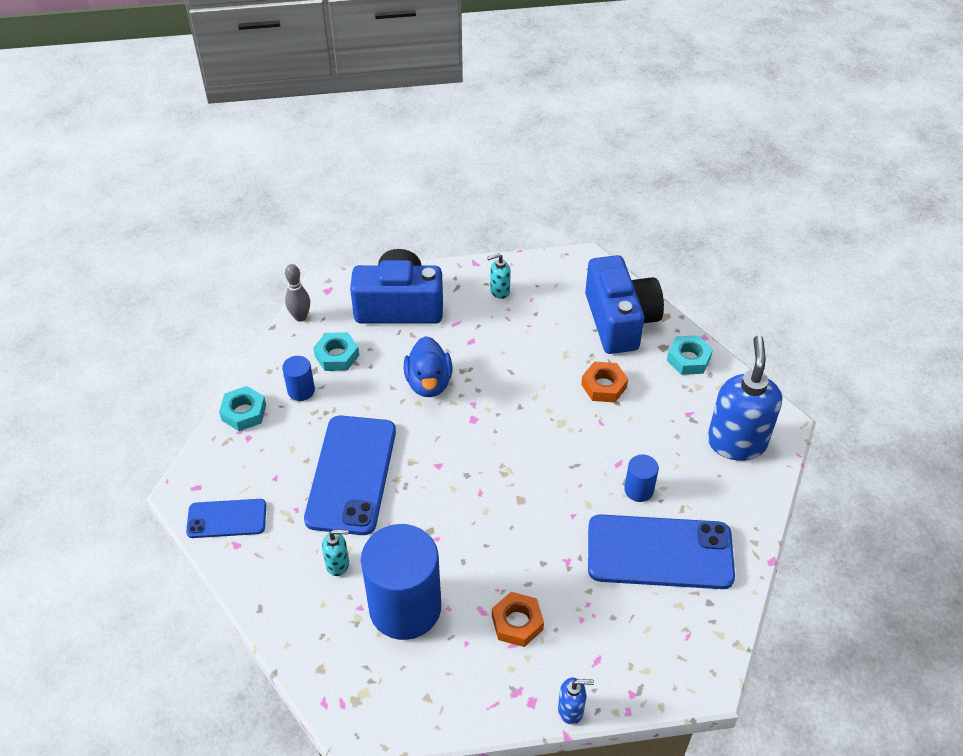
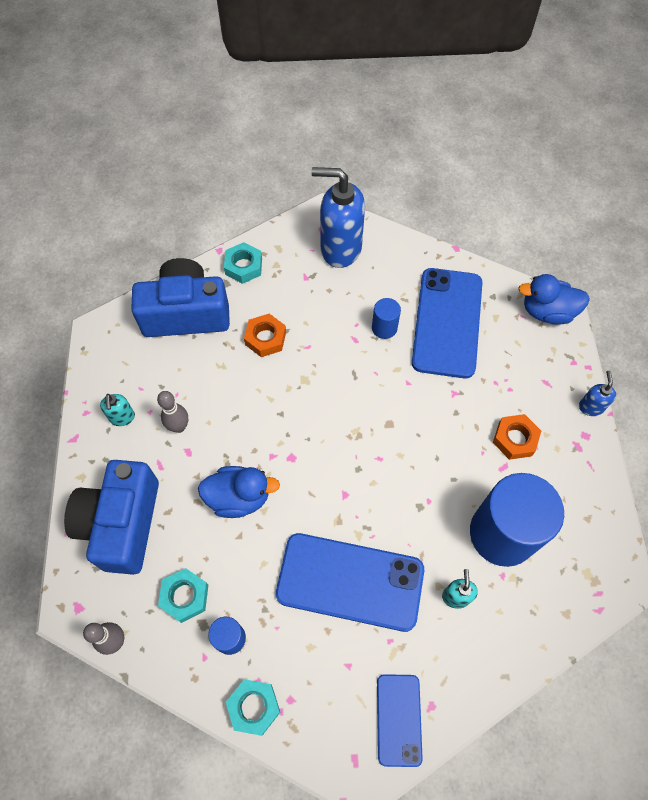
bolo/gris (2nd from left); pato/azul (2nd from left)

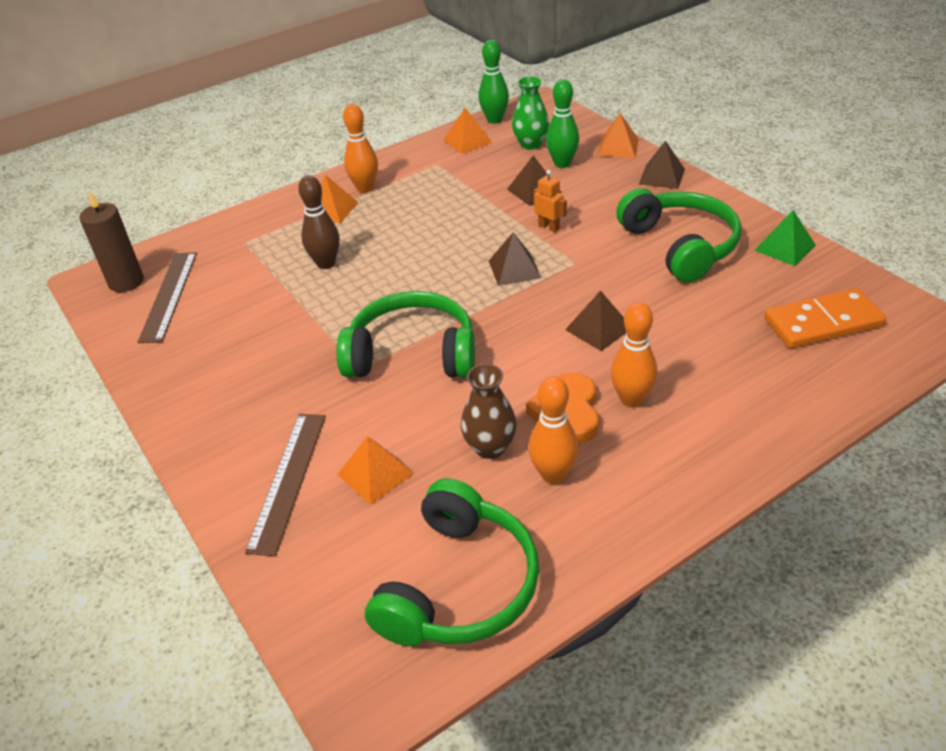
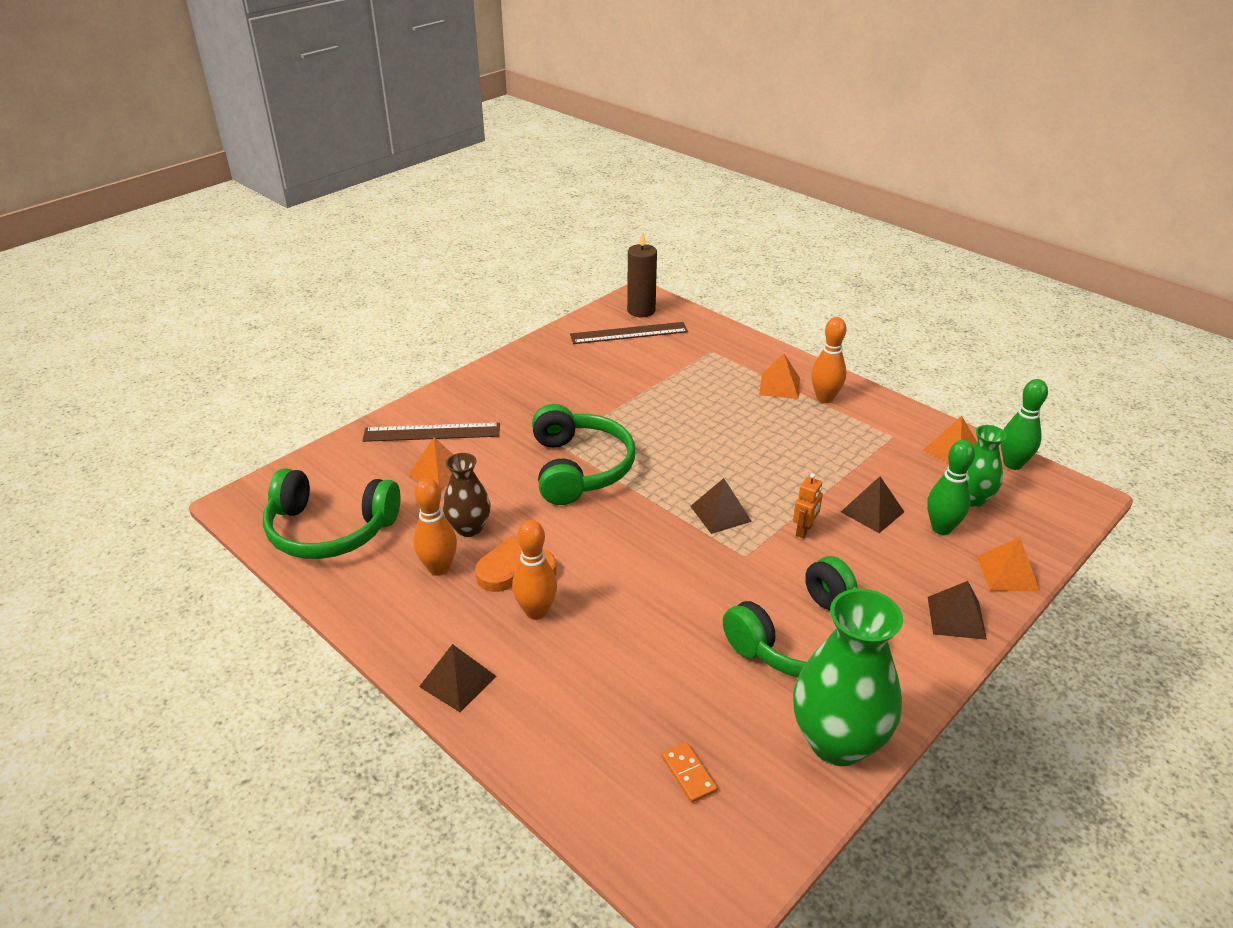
pirámide/marrón (1st from left); ficha de dominó/naranja; florero/verde (1st from left); bolo/marrón

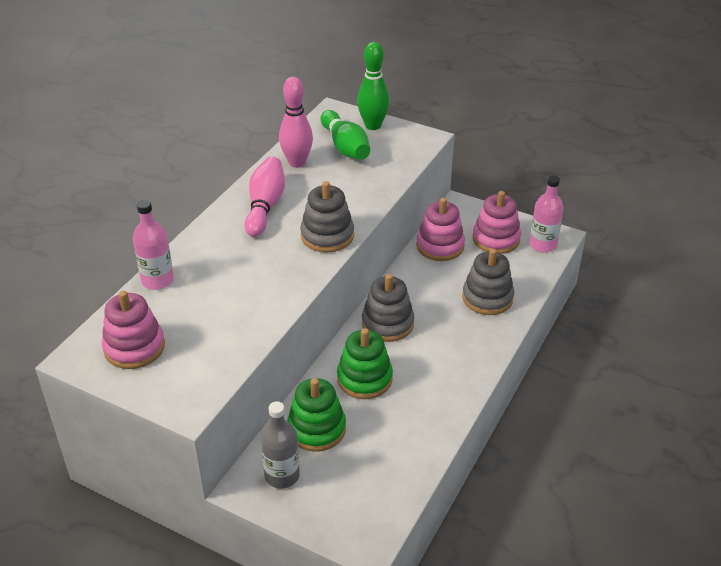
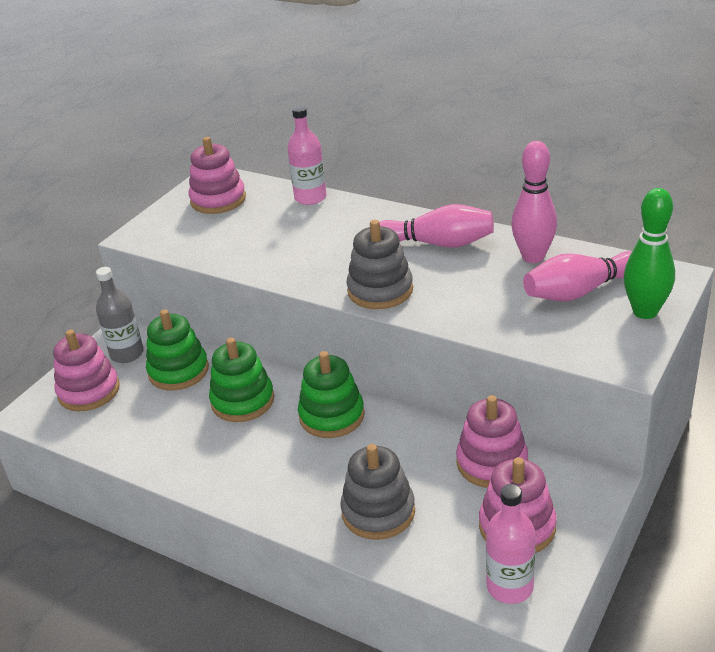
juguete apilable/rosa (1st from left); juguete apilable/verde (3rd from left); bolo/rosa (3rd from left)

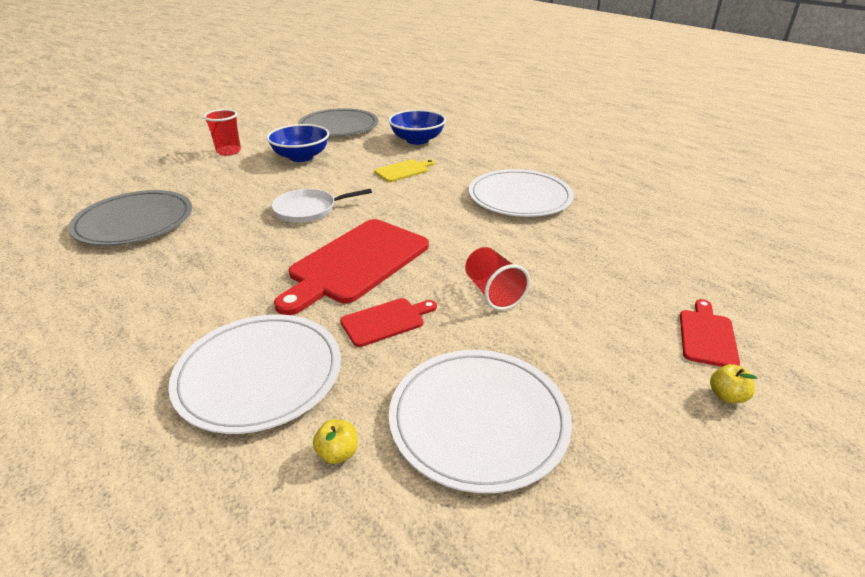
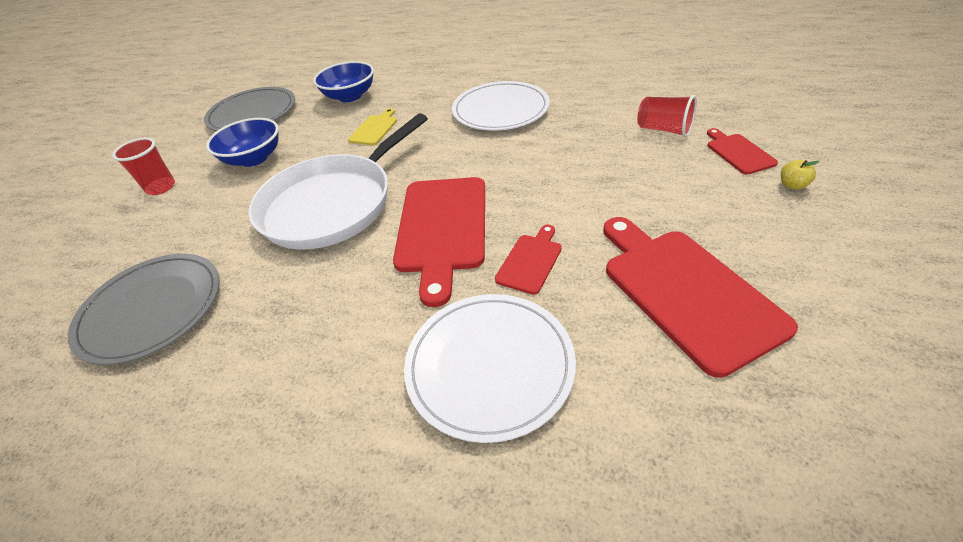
sartén/blanco; tabla de cortar/rojo (3rd from left); vaso/rojo (2nd from left); manzana/amarillo (1st from left in the first image)

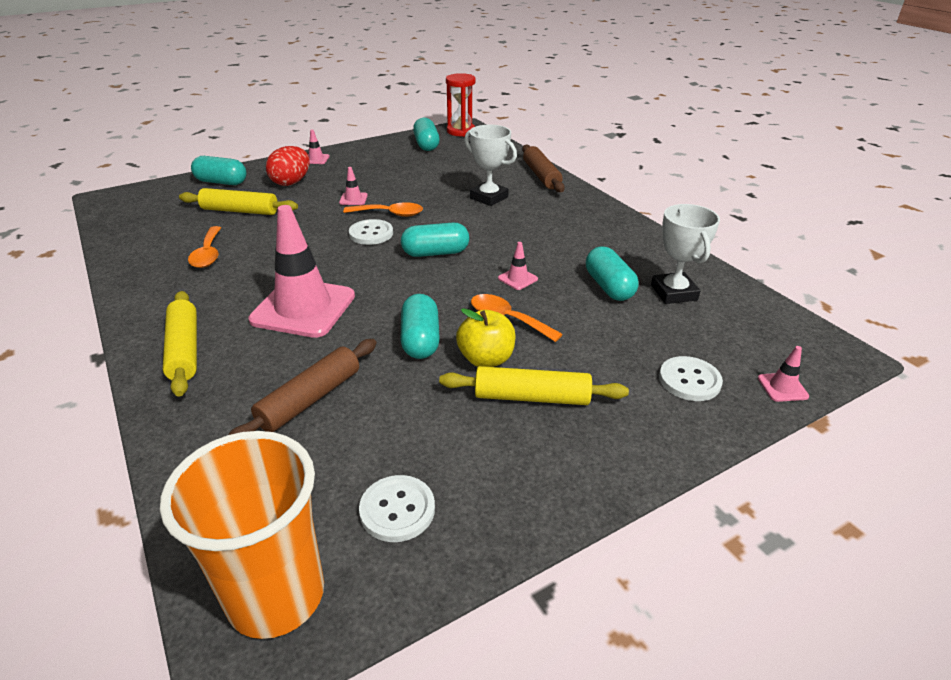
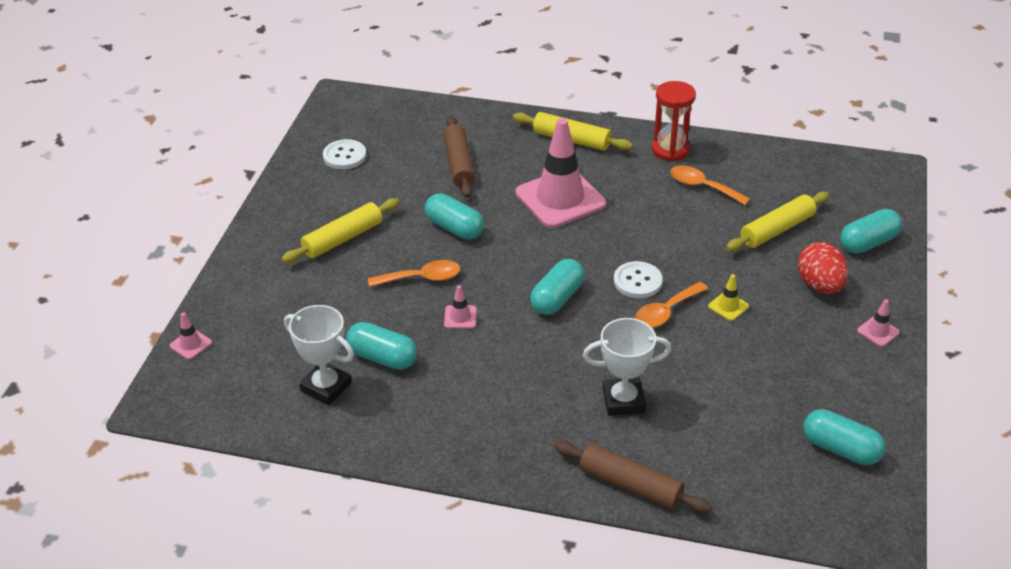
reloj de arena/rojo; cono de tráfico/amarillo; vaso/naranja; manzana/amarillo; botón/blanco (3rd from left in the first image)

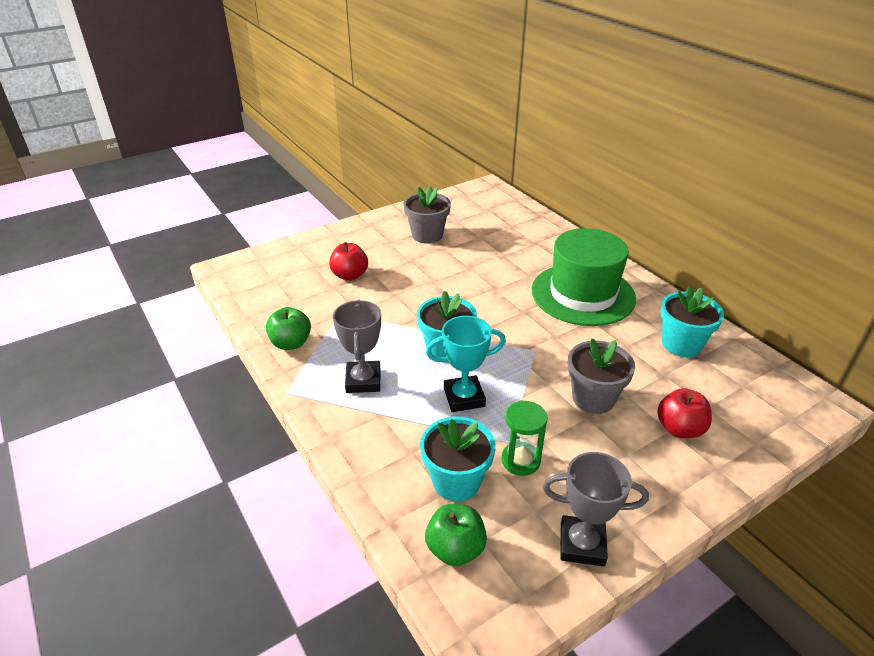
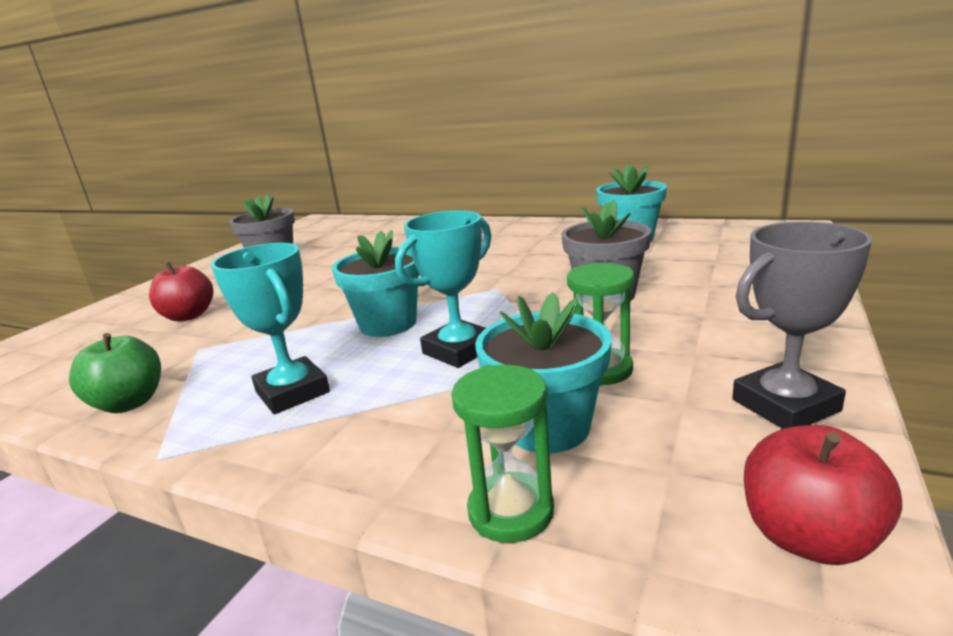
trofeo/turquesa (1st from left); reloj de arena/verde (1st from left); manzana/rojo (2nd from left); manzana/verde (2nd from left in the first image); sombrero/verde

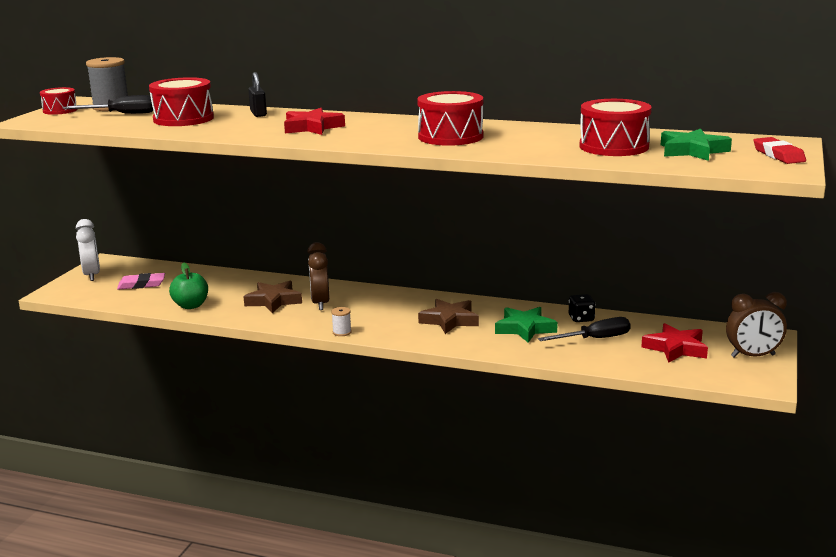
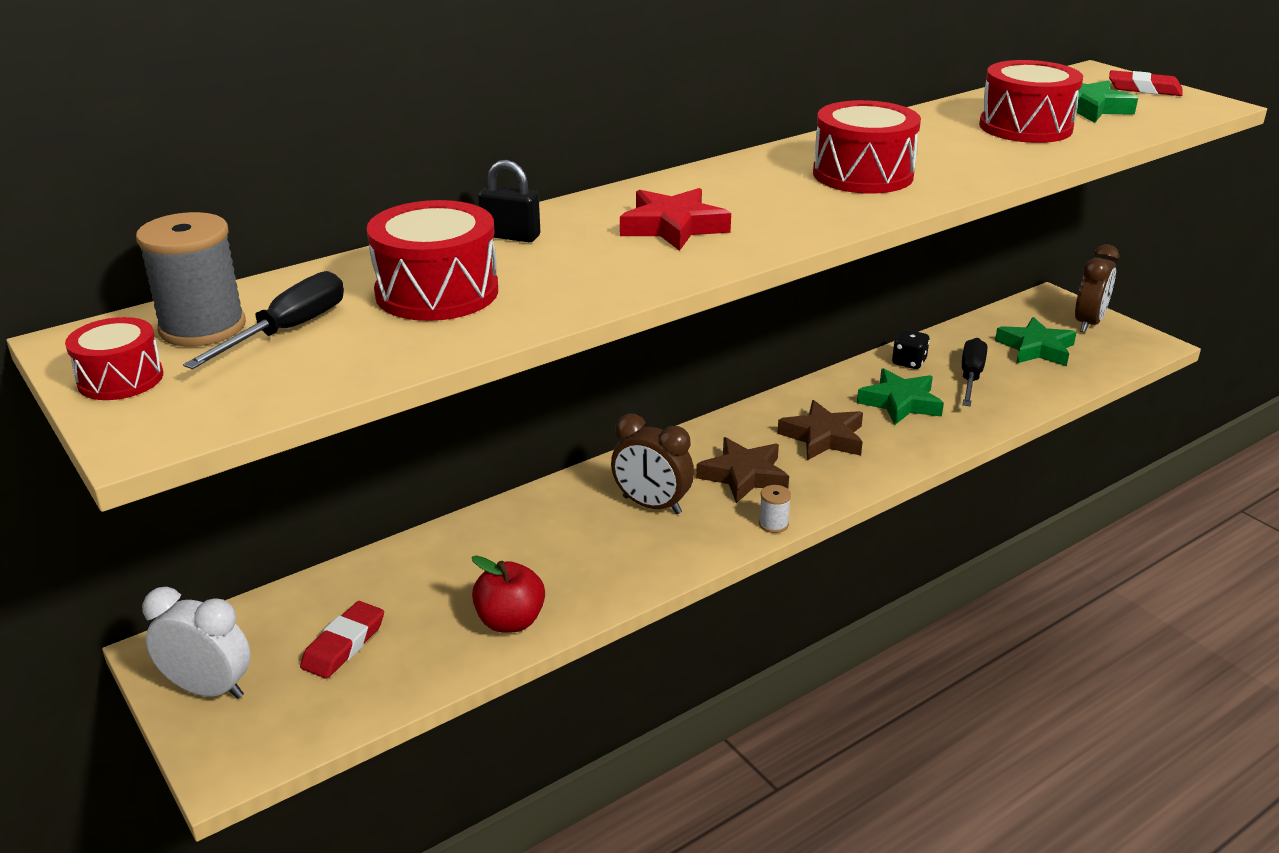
goma de borrar/rojo (1st from left); manzana/rojo; estrella/marrón (1st from left); estrella/verde (2nd from left)

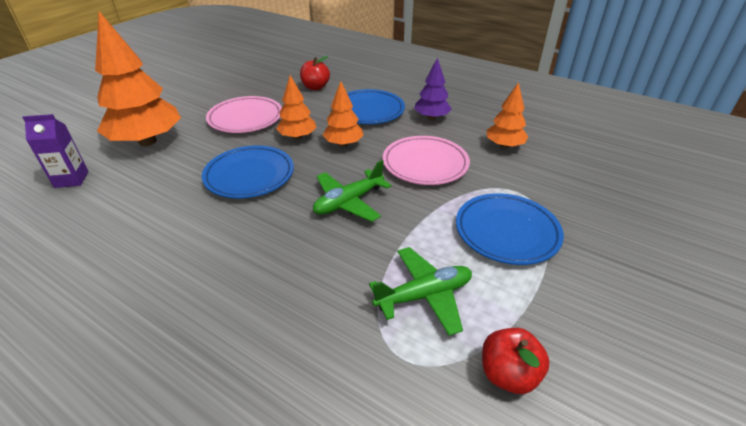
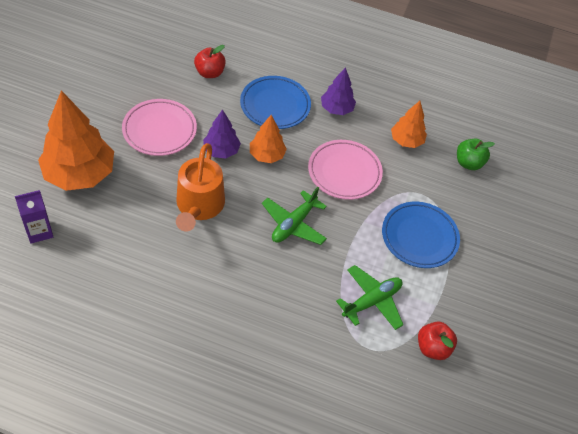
regadera/naranja; árbol/morado (1st from left); manzana/verde

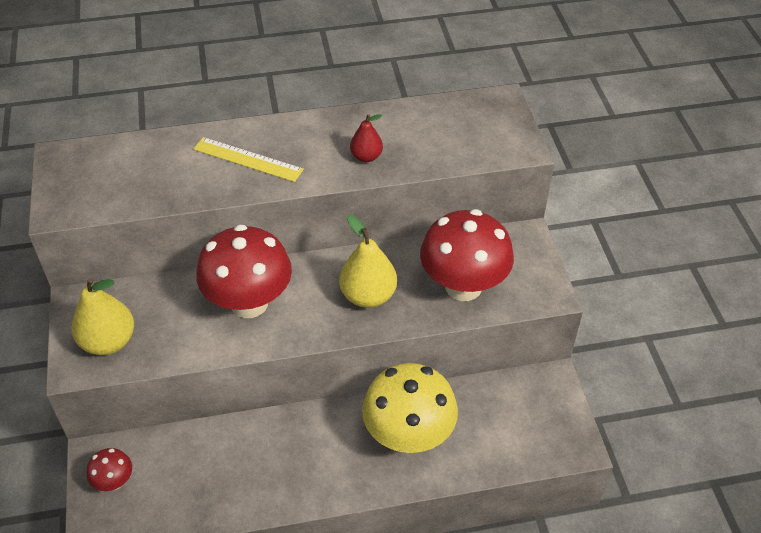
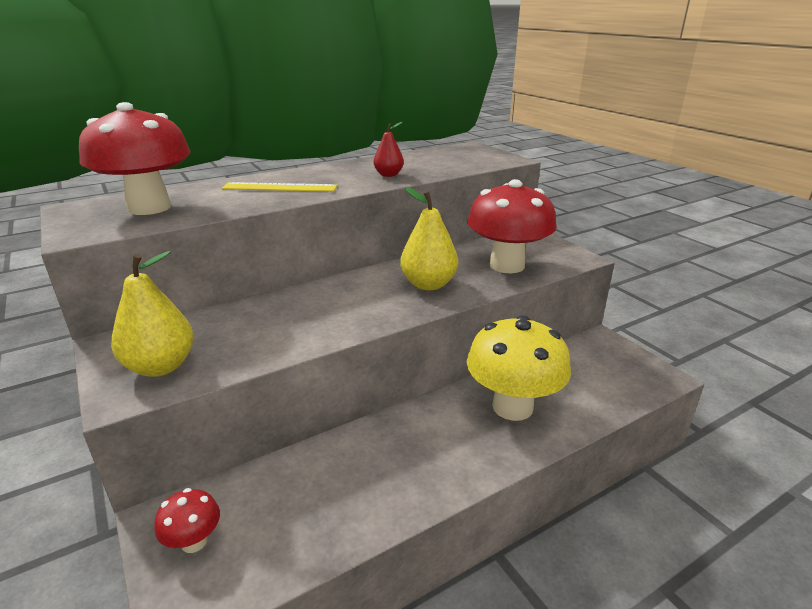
seta/rojo (1st from left)

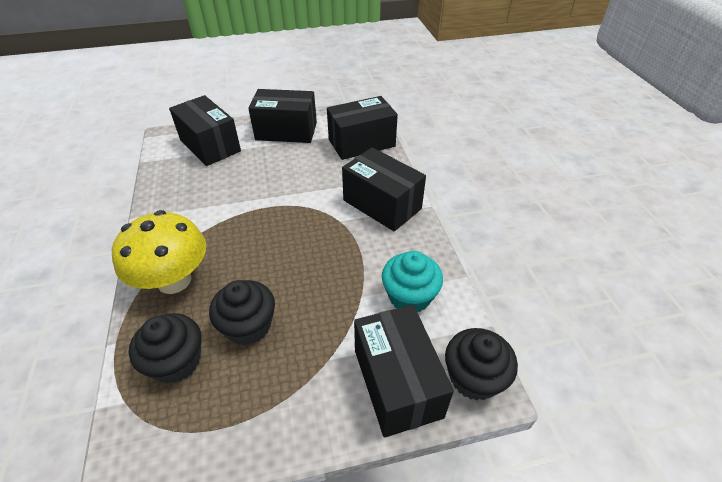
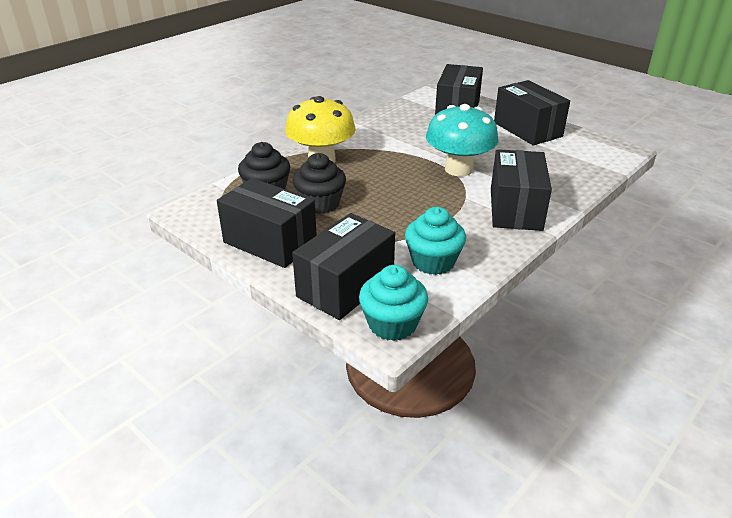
caja/negro (1st from left); magdalena/turquesa (1st from left); seta/turquesa

